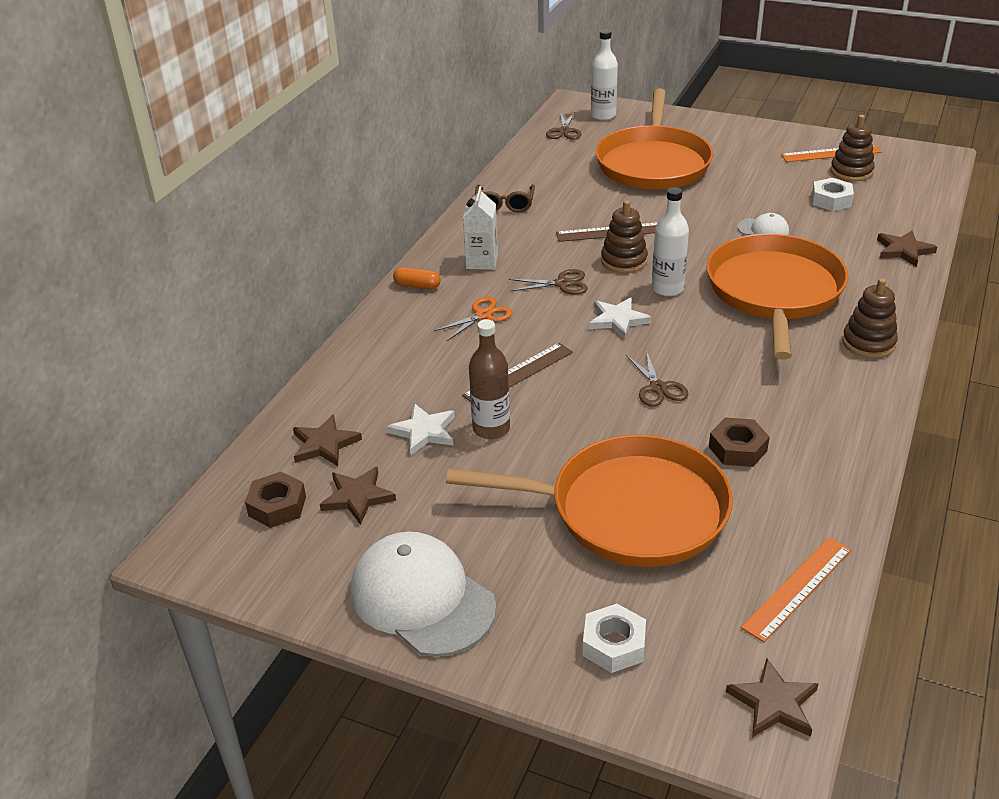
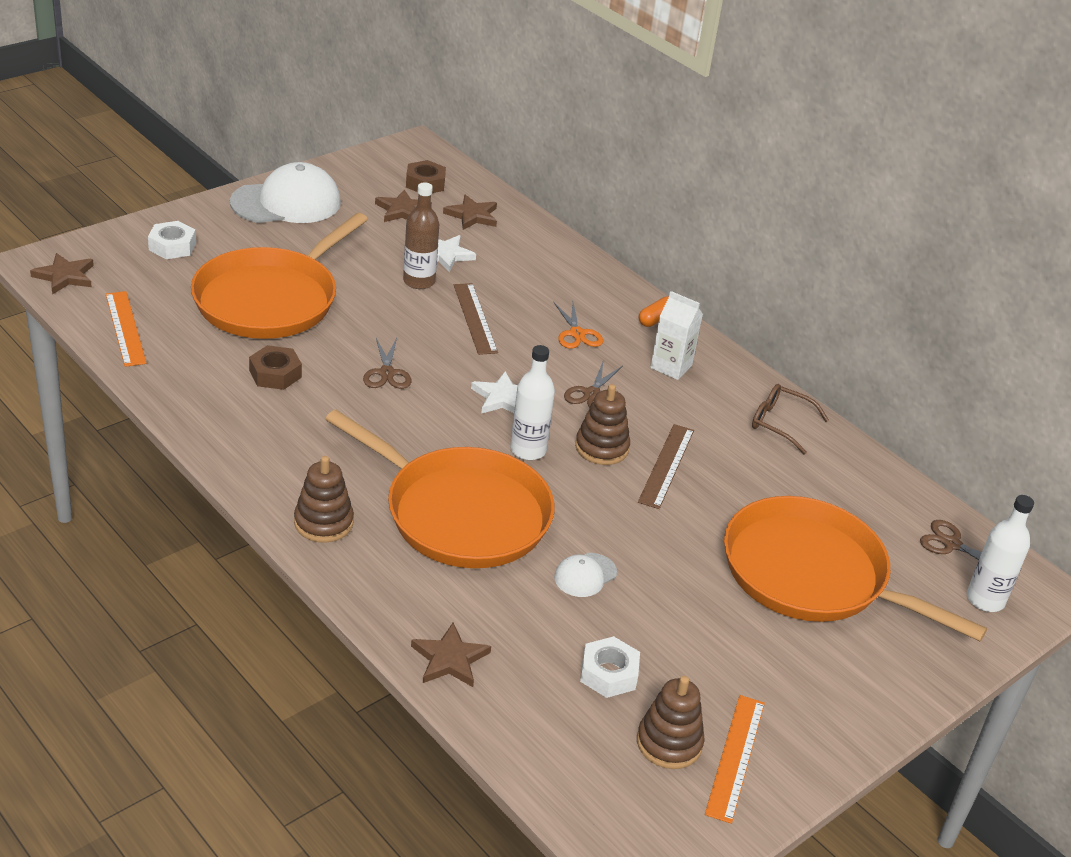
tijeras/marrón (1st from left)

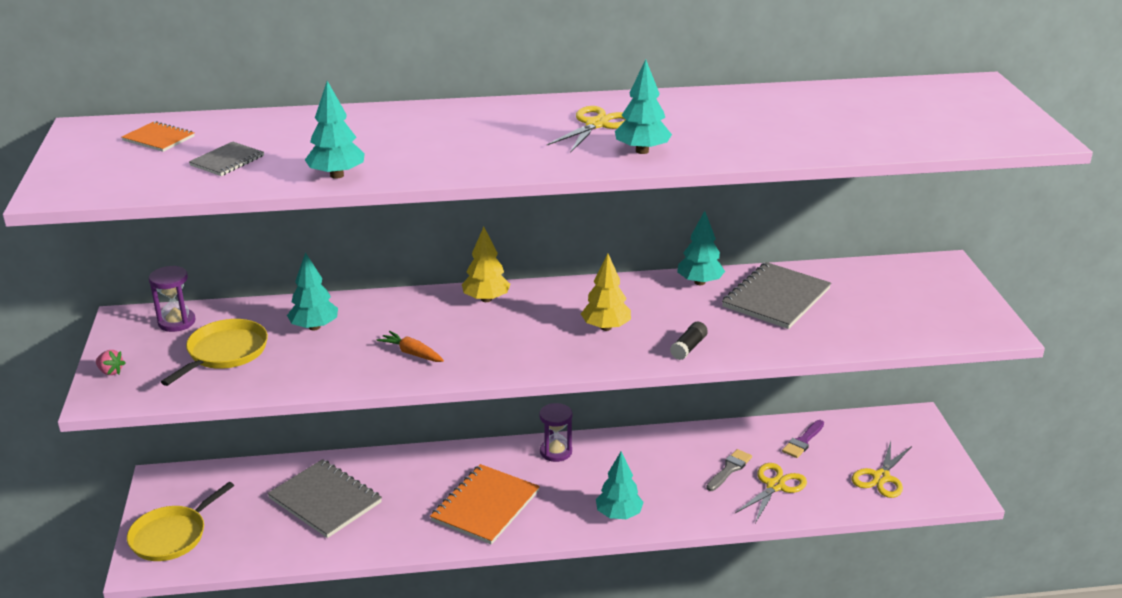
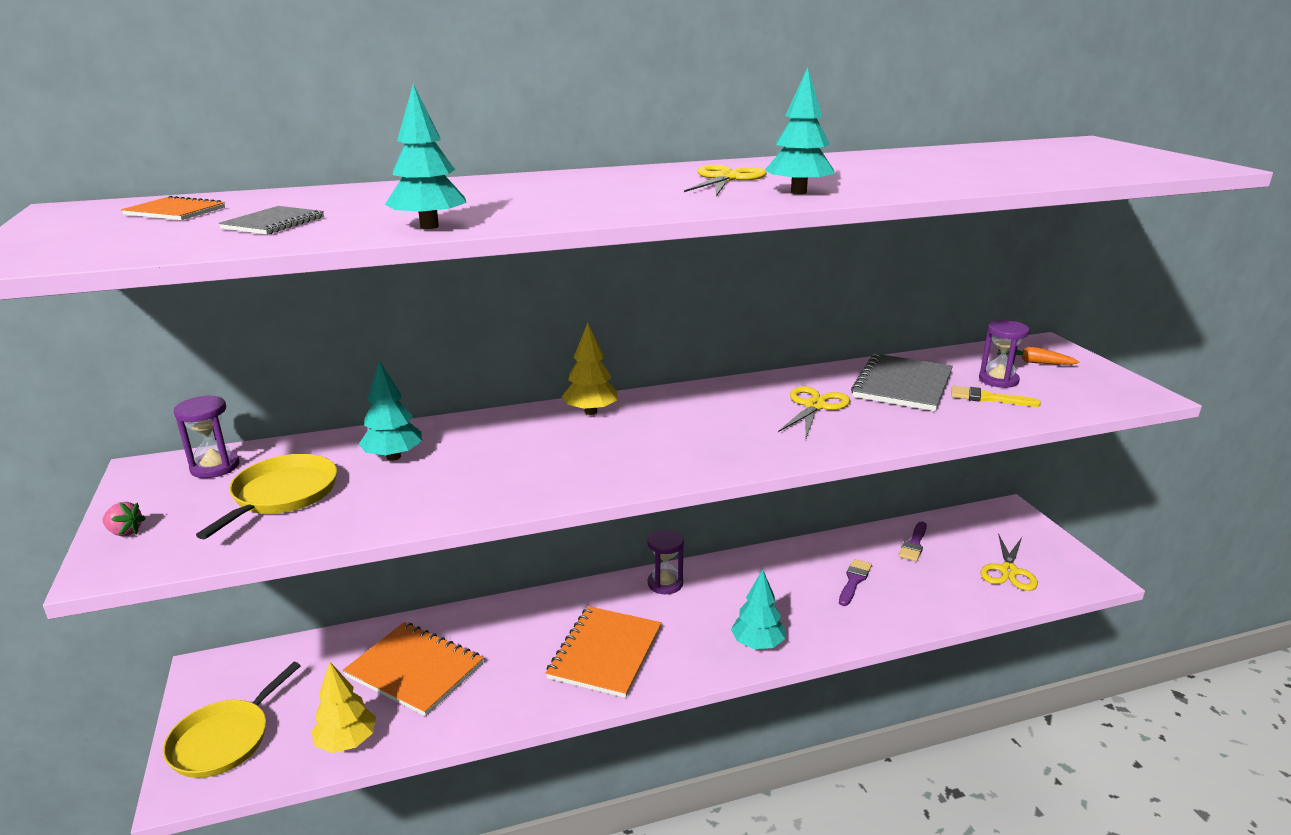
árbol/amarillo (1st from left); cuaderno/naranja (2nd from left); tijeras/amarillo (2nd from left); pincel/morado (1st from left); pincel/amarillo; reloj de arena/morado (3rd from left); zanahoria/naranja; barra de pegamento/negro; árbol/turquesa (5th from left in the first image)

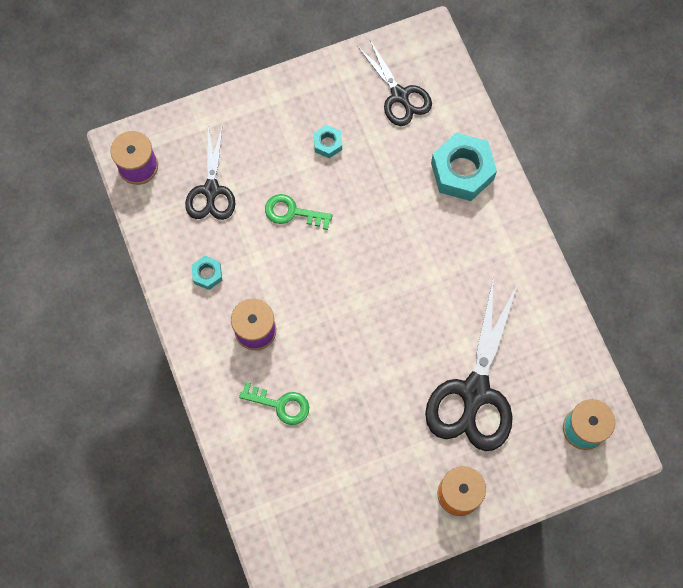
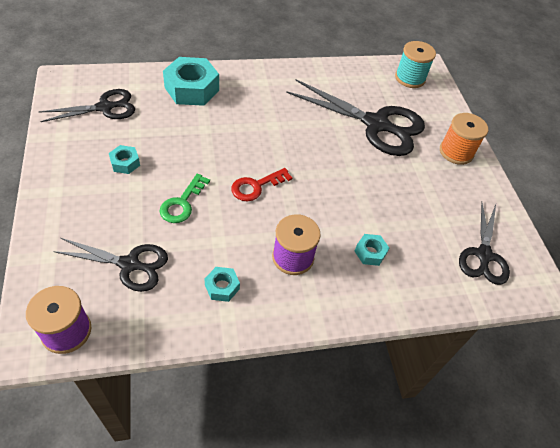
llave/rojo; tuerca/turquesa (4th from left); tijeras/negro (4th from left)

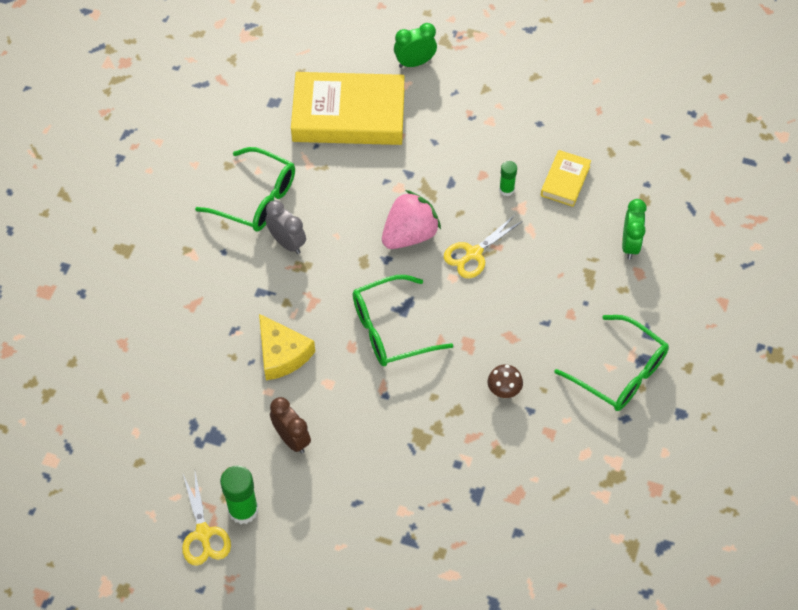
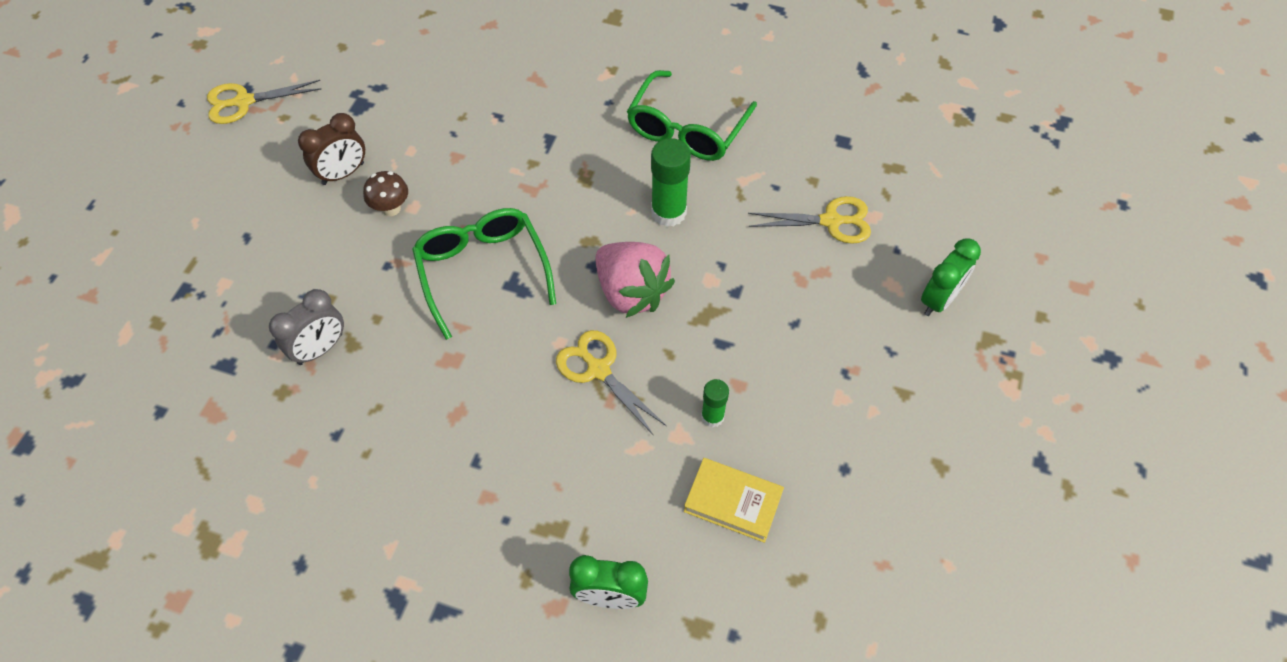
despertador/gris; seta/marrón; barra de pegamento/verde (1st from left); tijeras/amarillo (3rd from left); despertador/verde (2nd from left); queso/amarillo; gafas/verde (3rd from left in the first image)

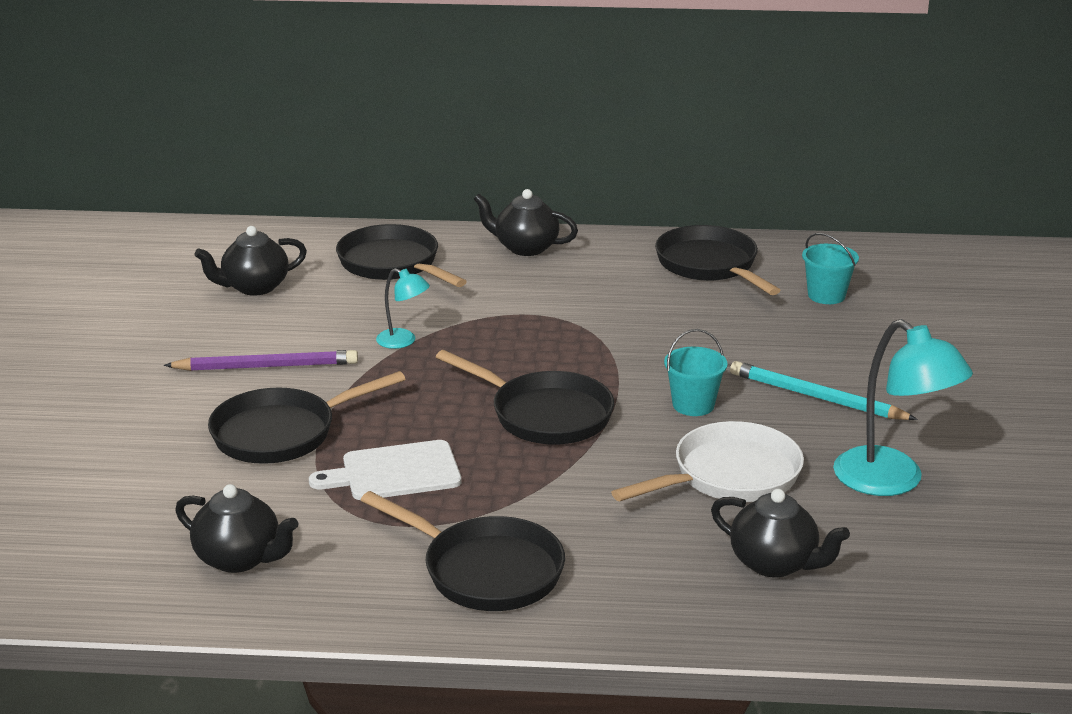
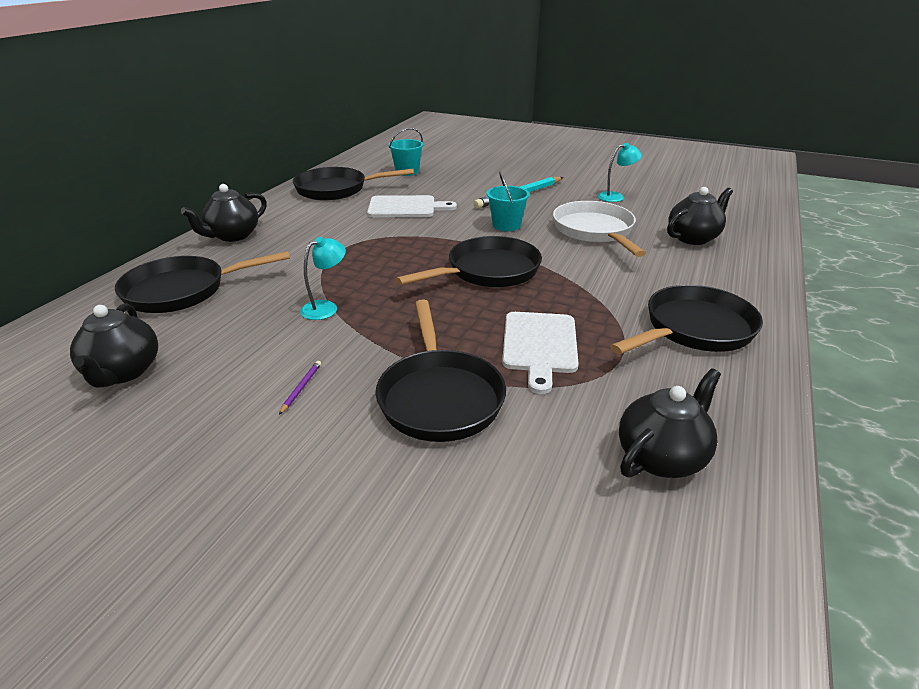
lápiz/morado; tabla de cortar/blanco (1st from left); lámpara/turquesa (2nd from left)

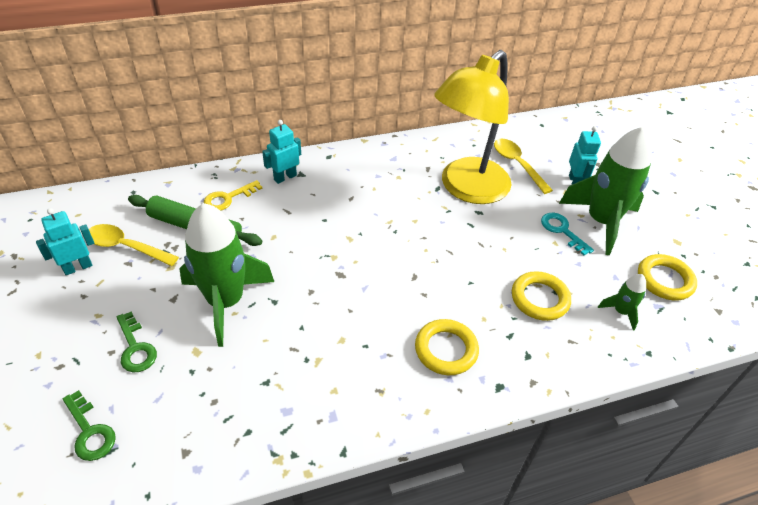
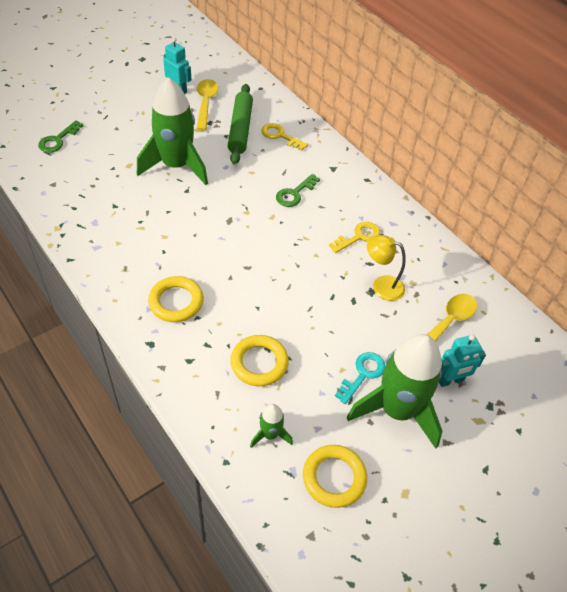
llave/verde (2nd from left); llave/amarillo (2nd from left); lámpara/amarillo; robot/turquesa (2nd from left in the first image)

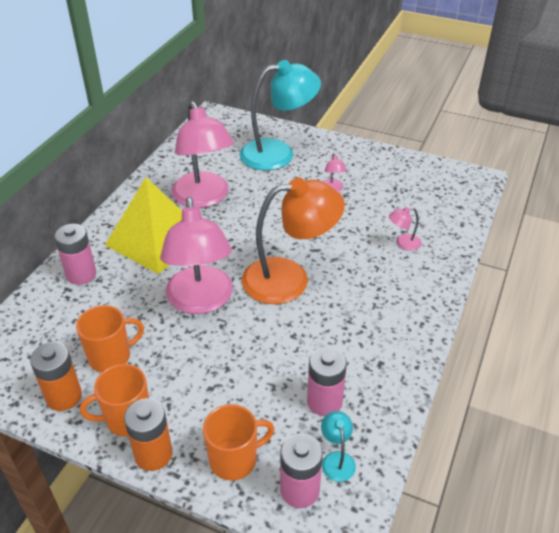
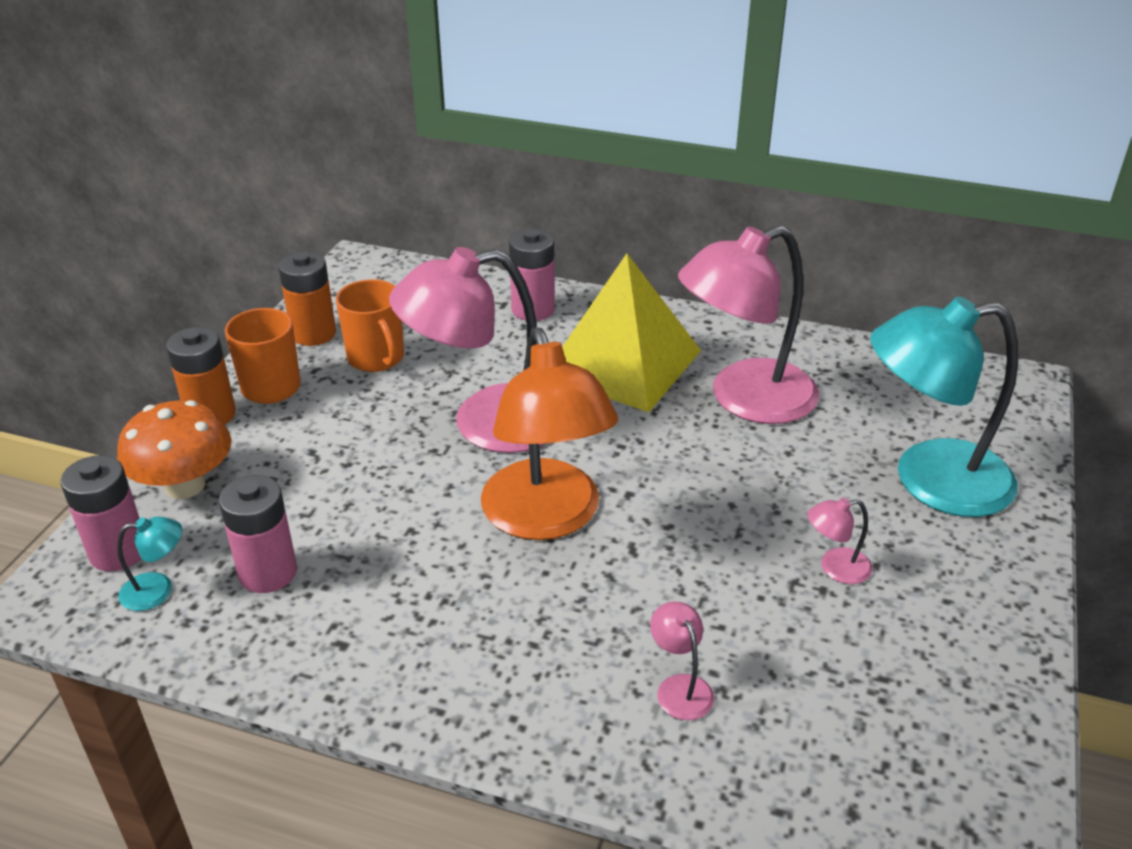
seta/naranja; lámpara/turquesa (2nd from left)

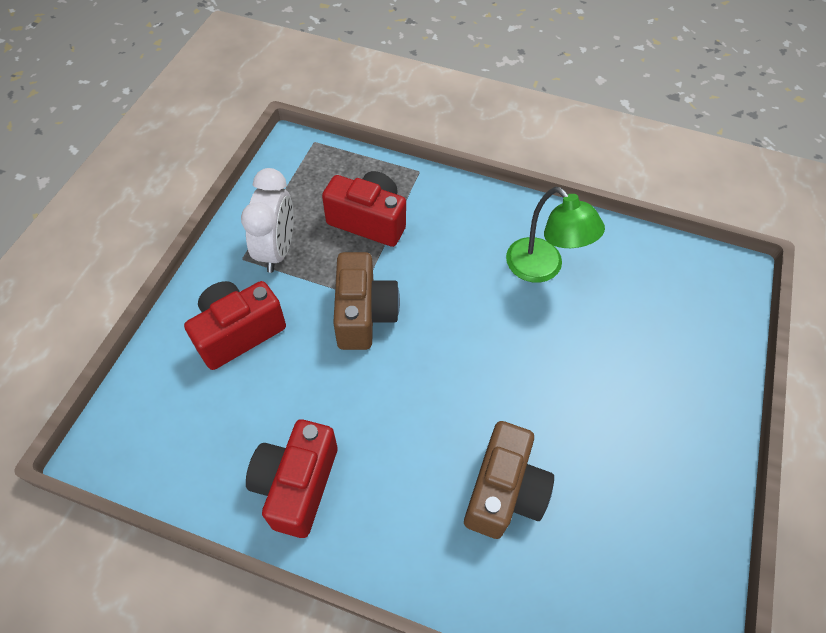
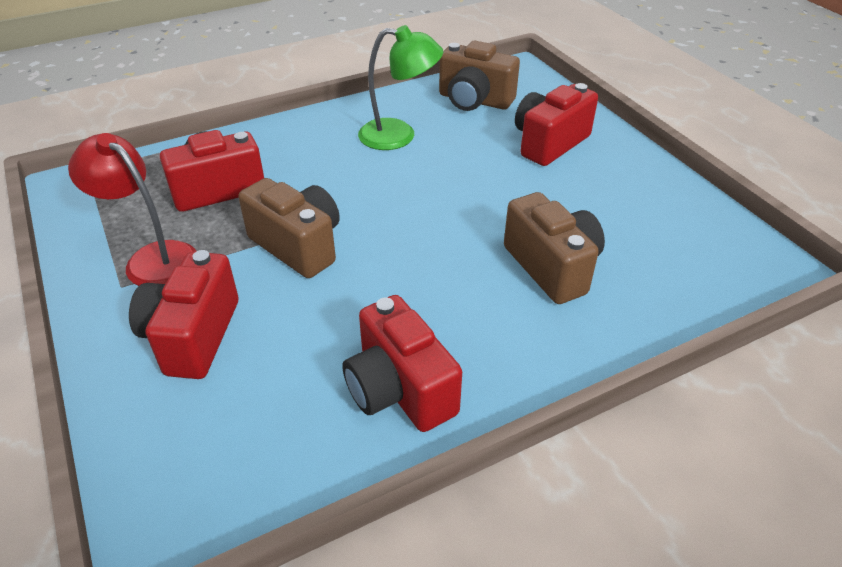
lámpara/rojo; cámara/marrón (2nd from left); cámara/rojo (4th from left)

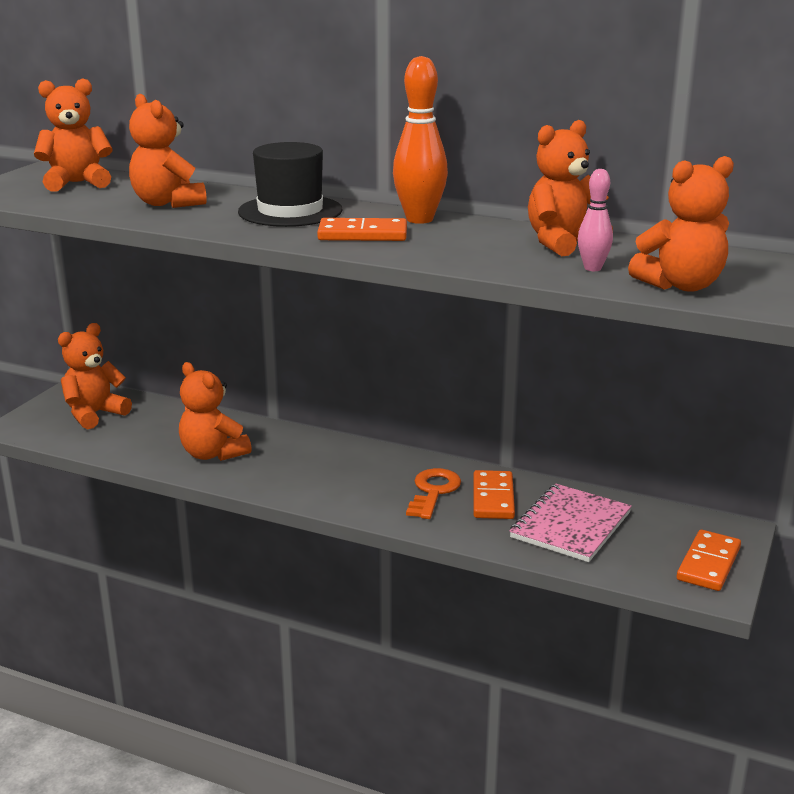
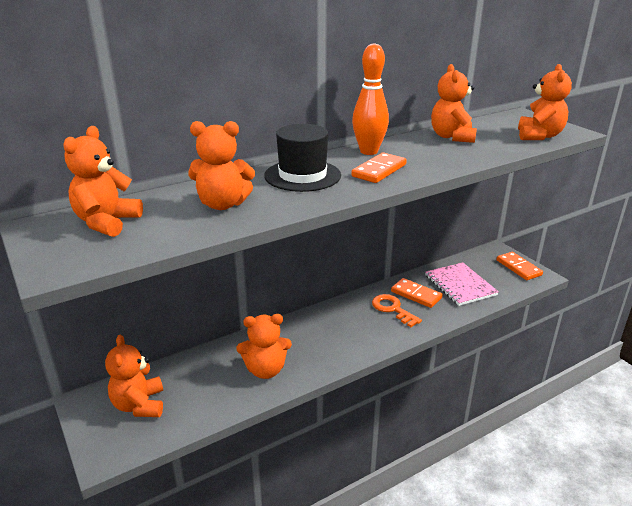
bolo/rosa

